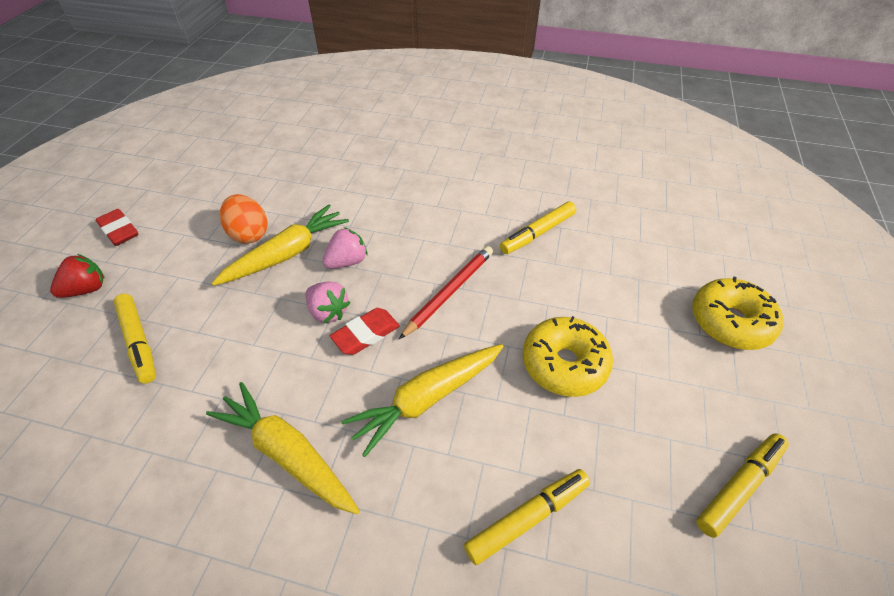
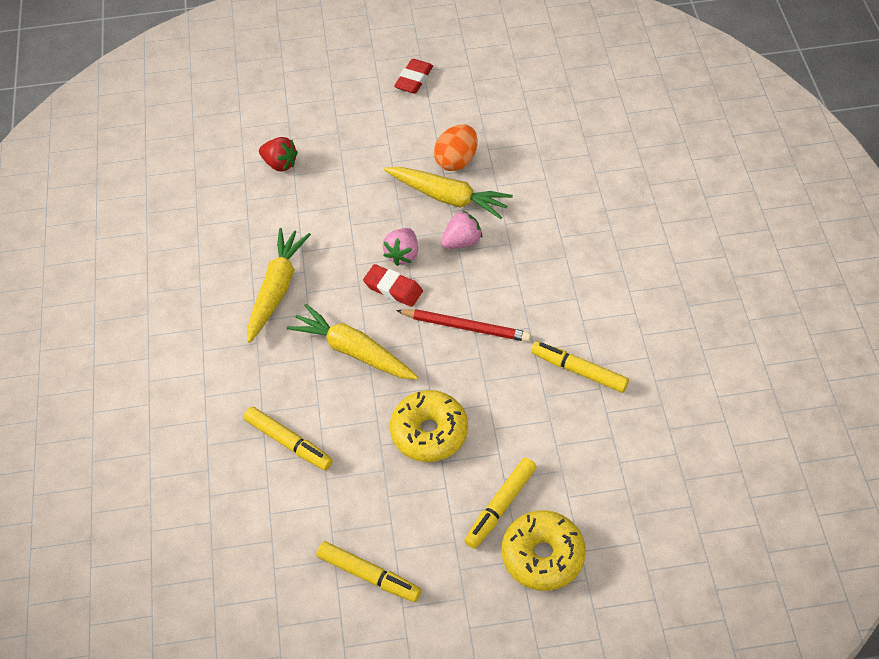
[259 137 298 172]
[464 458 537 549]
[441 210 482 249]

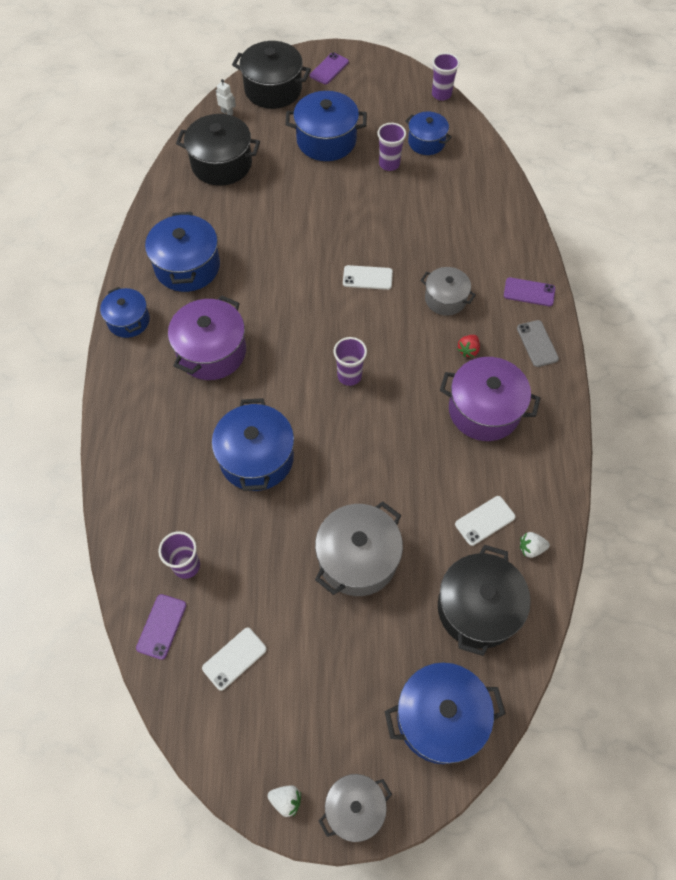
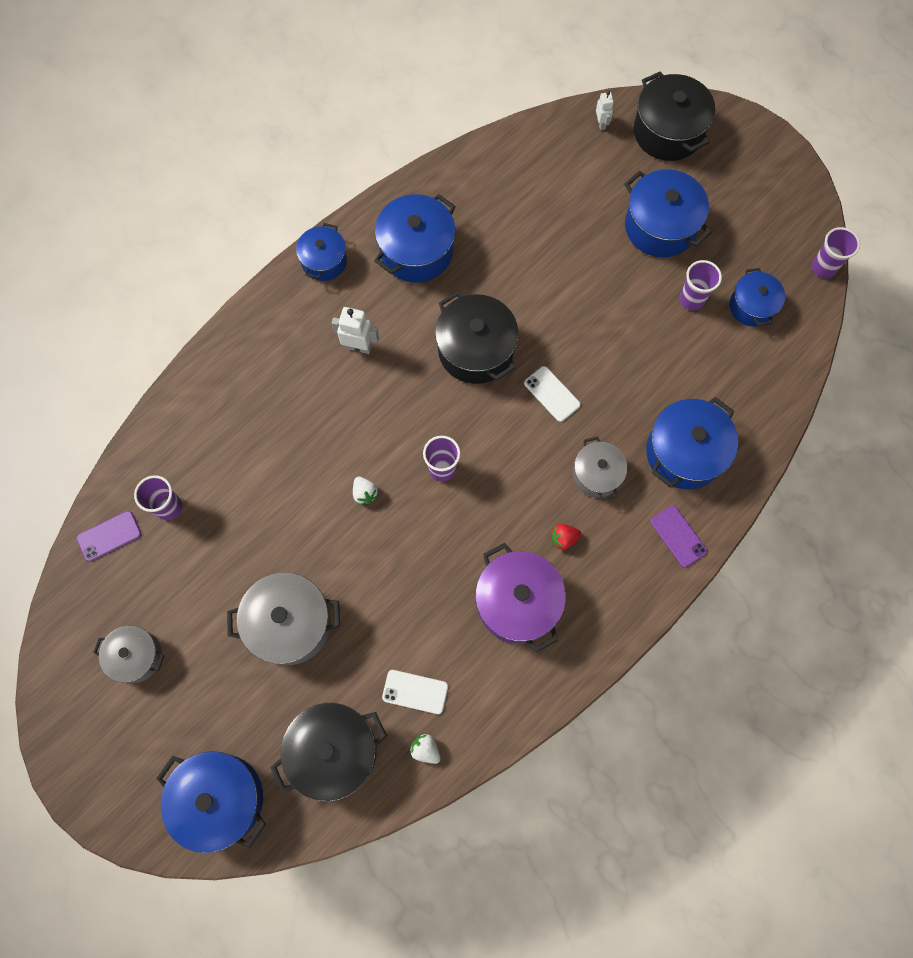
[202 628 267 691] (first image)
[310 52 349 85] (first image)
[517 320 559 367] (first image)
[435 291 519 384]
[646 397 738 489]
[353 476 378 505]
[93 625 164 683]
[332 307 379 354]

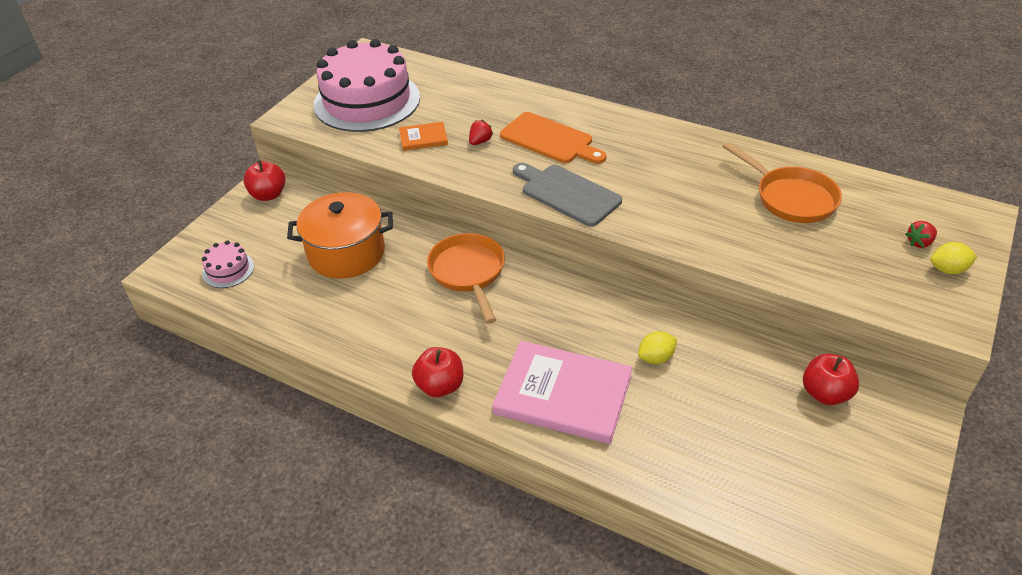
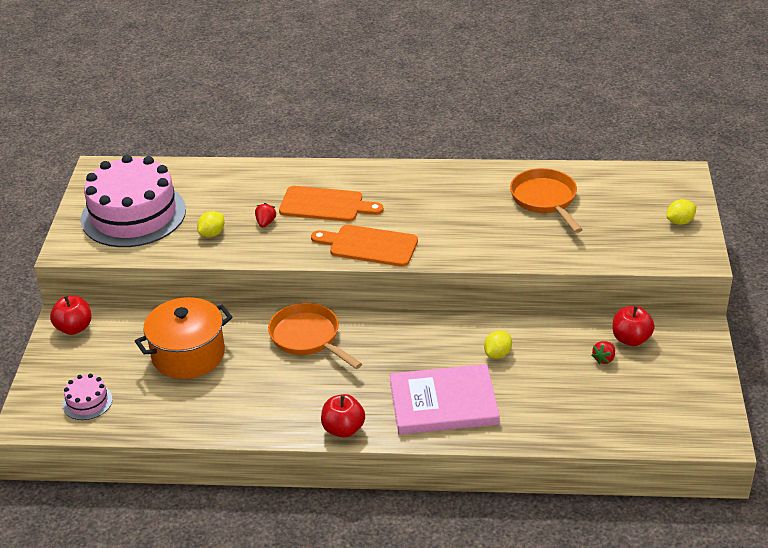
[591 341 615 364]
[197 211 225 237]
[311 225 418 267]
[510 168 583 233]

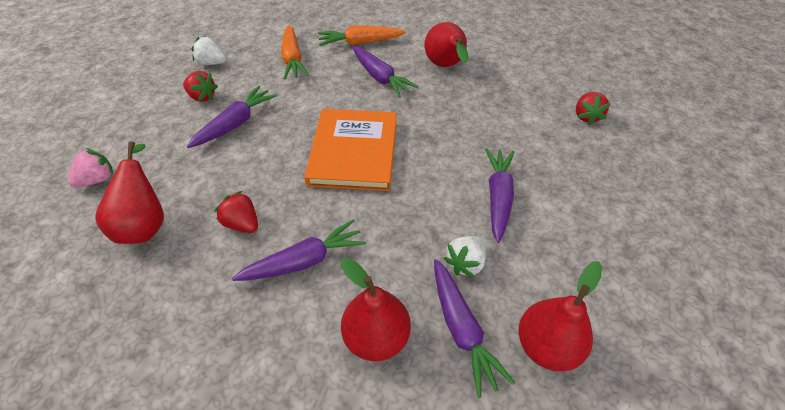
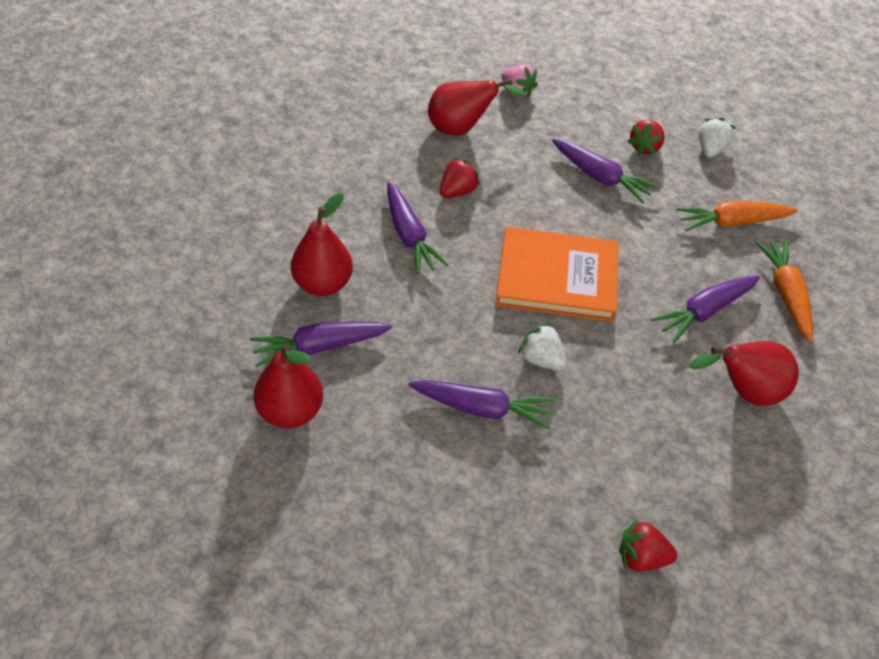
[518 323 567 370]

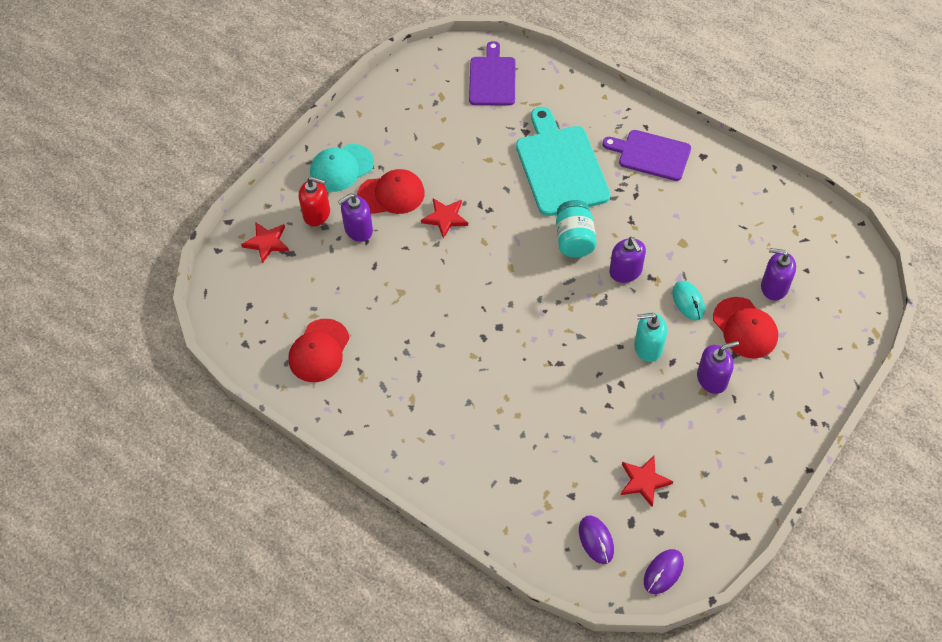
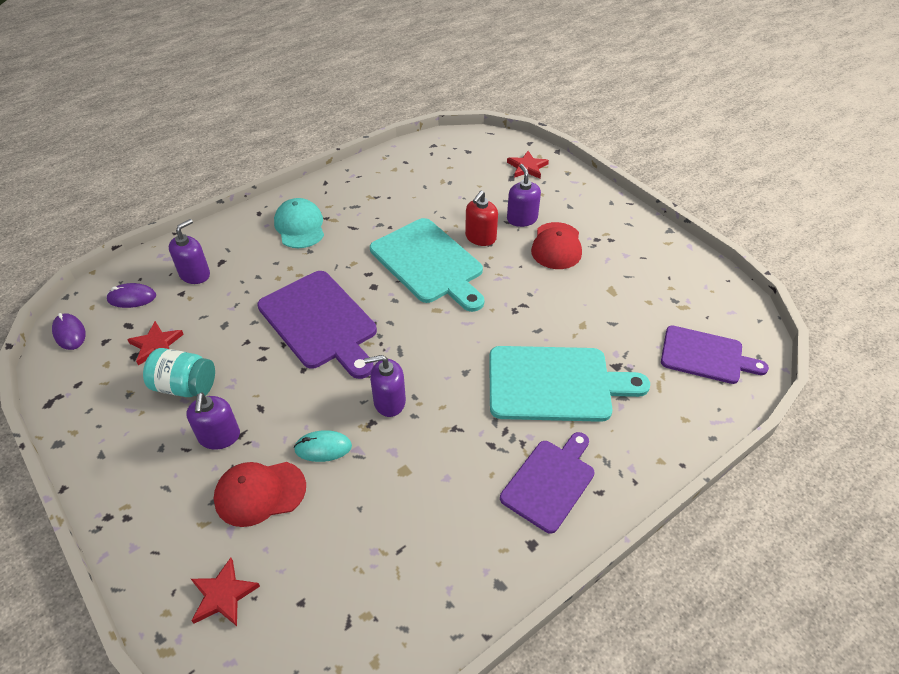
[288 319 350 382] (first image)
[634 313 667 362] (first image)
[257 271 377 379]
[370 218 484 312]
[465 191 498 246]
[274 198 324 248]
[191 558 260 626]
[143 348 215 397]
[169 219 210 284]

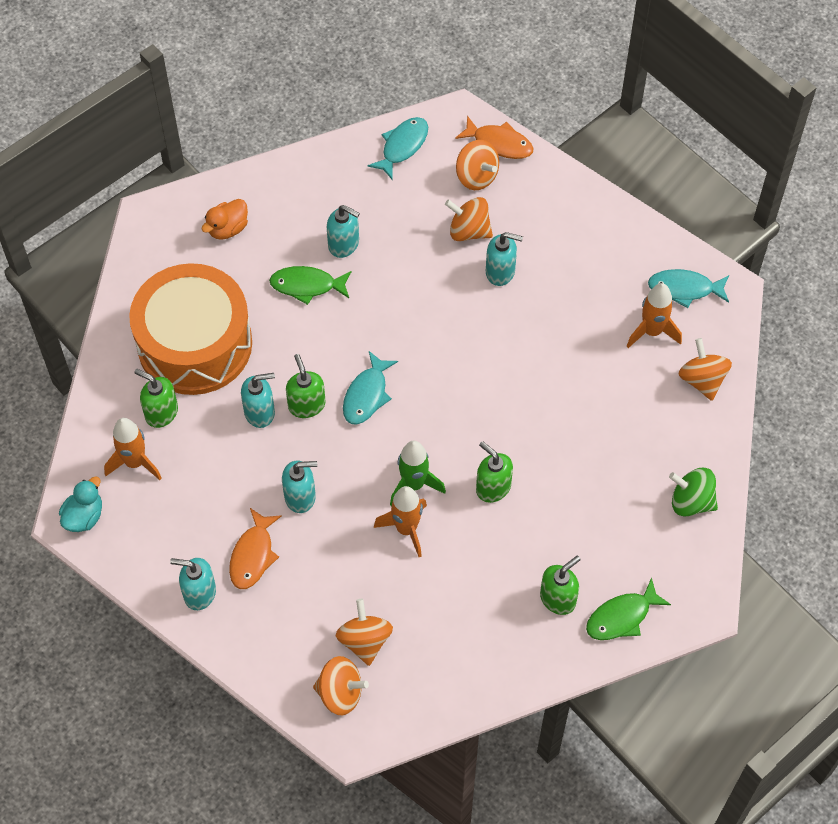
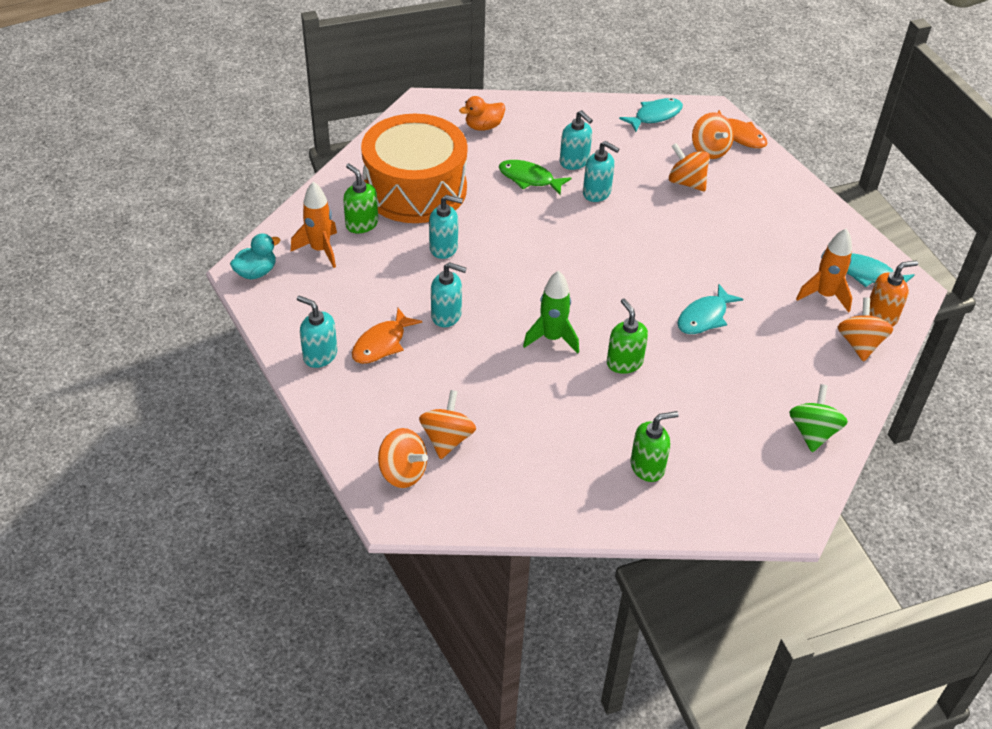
[286 354 326 418] (first image)
[374 486 427 557] (first image)
[586 577 671 640] (first image)
[869 260 918 327]
[678 284 743 334]
[583 141 619 202]
[789 384 848 452]

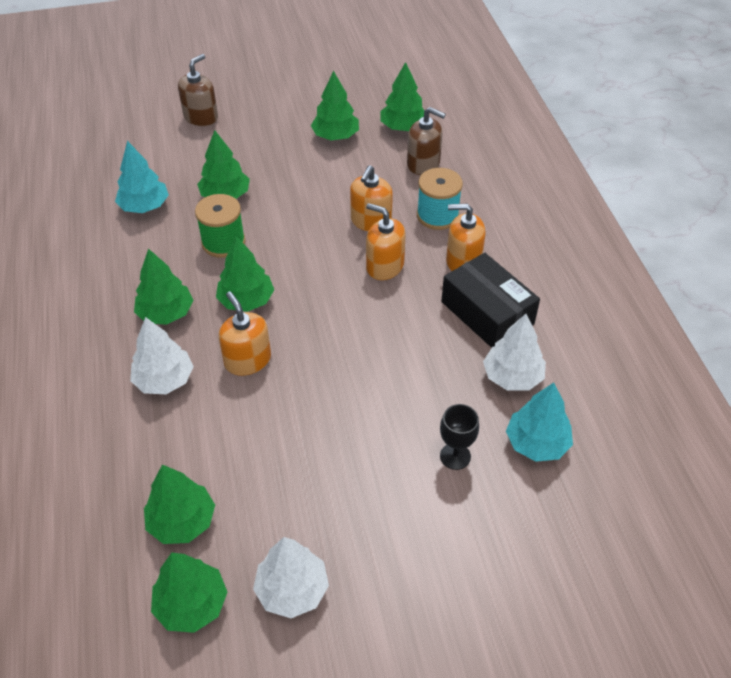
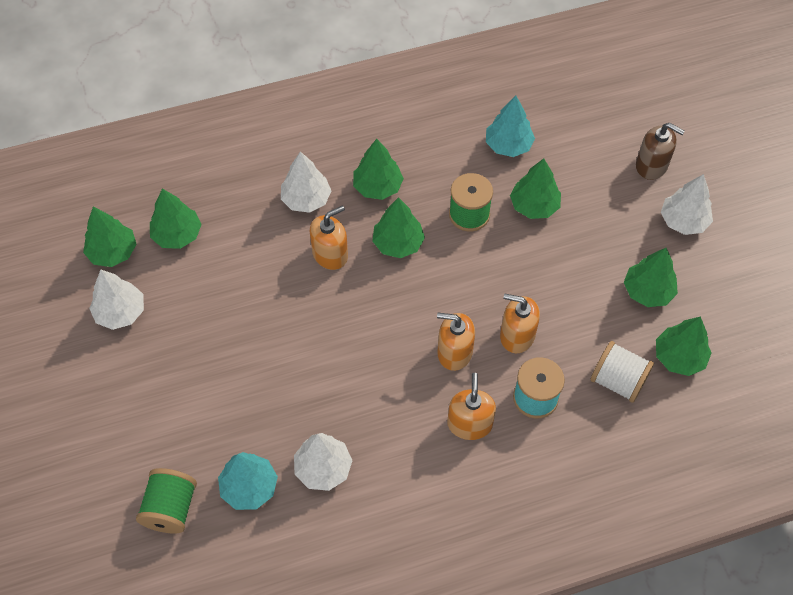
[440 404 479 470] (first image)
[441 253 540 348] (first image)
[136 468 197 533]
[661 174 713 235]
[590 341 654 403]
[437 313 475 371]

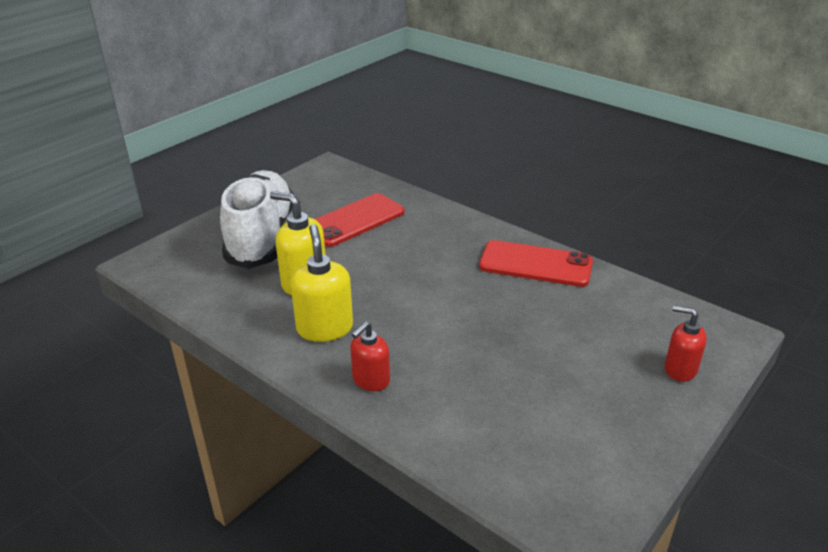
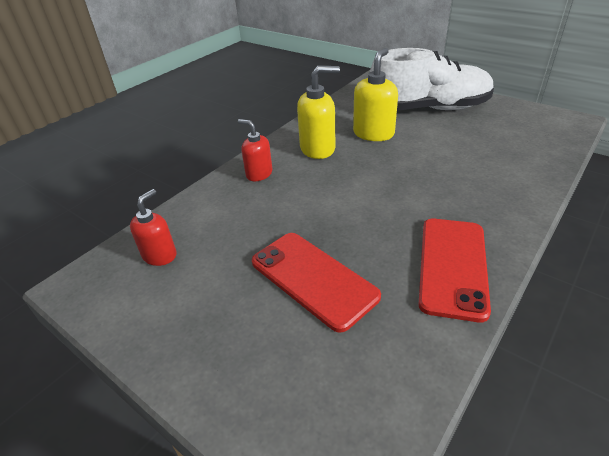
[252 233 381 333]
[130 189 176 266]

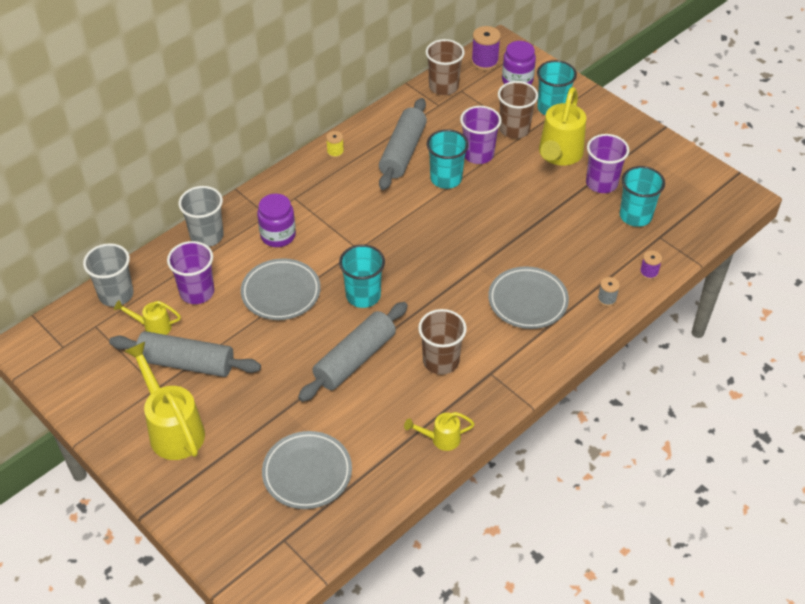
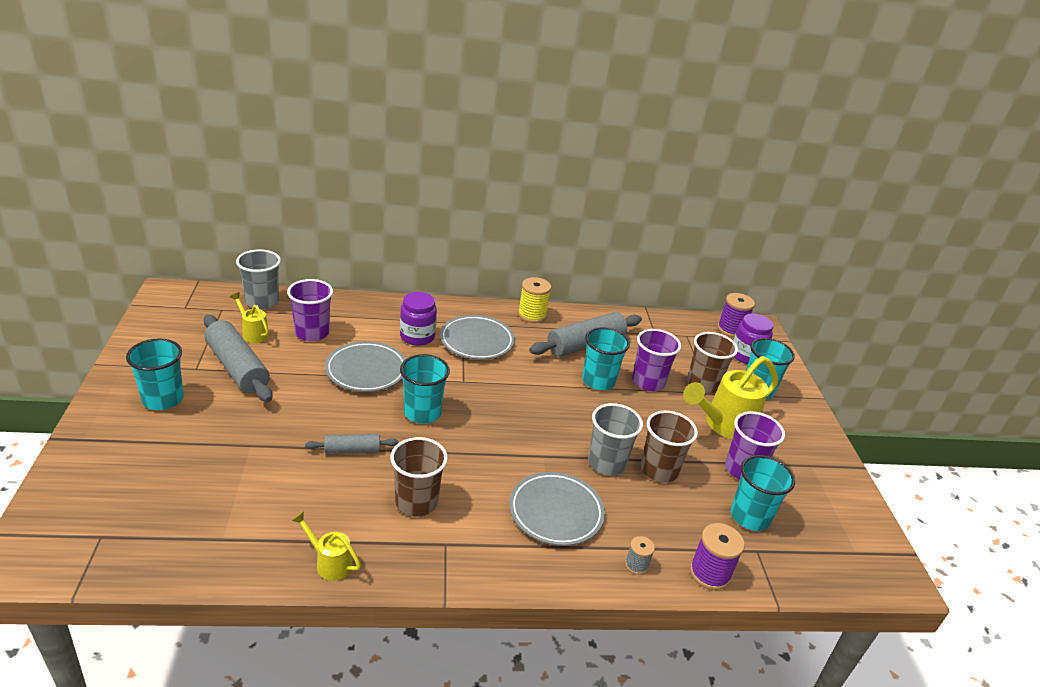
[588 403 643 475]
[440 315 515 360]
[641 411 698 483]
[126 339 184 410]
[305 434 398 454]
[518 277 551 323]
[690 523 745 590]

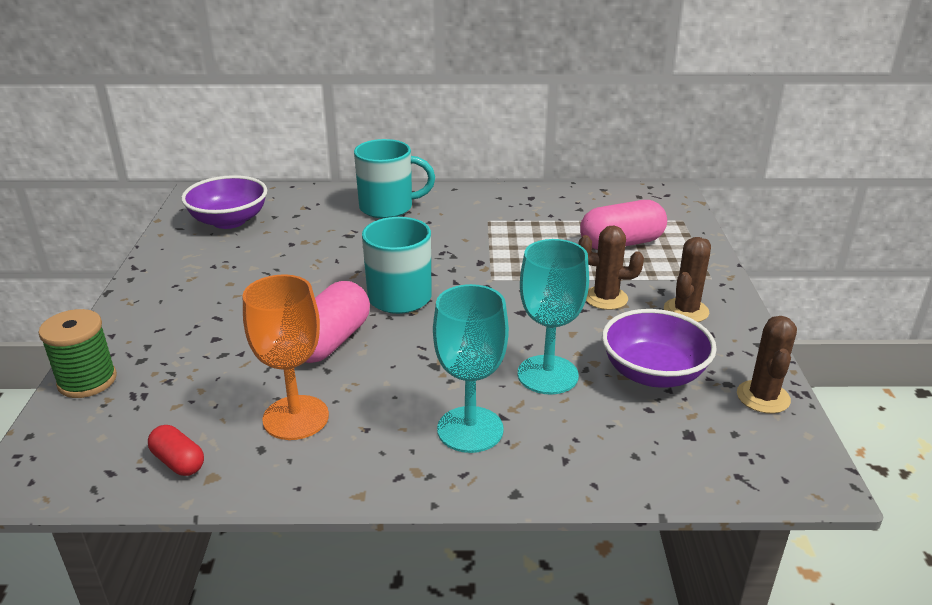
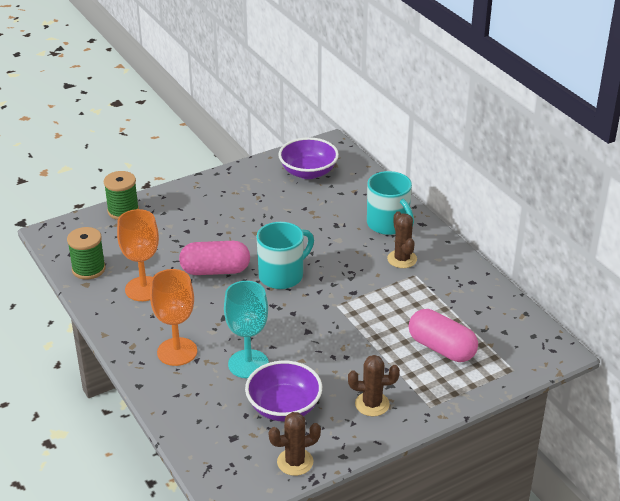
[387 211 417 268]
[67 227 106 280]
[150 269 197 366]

